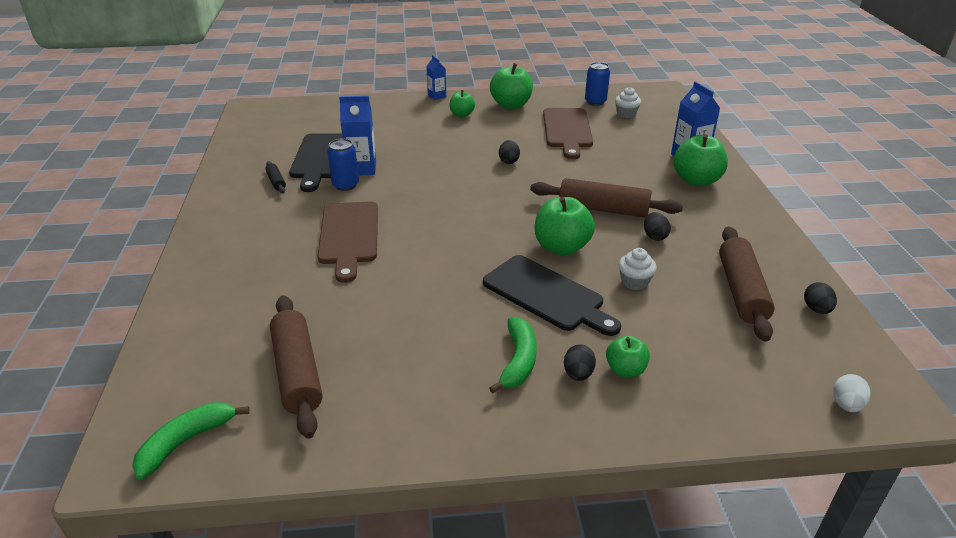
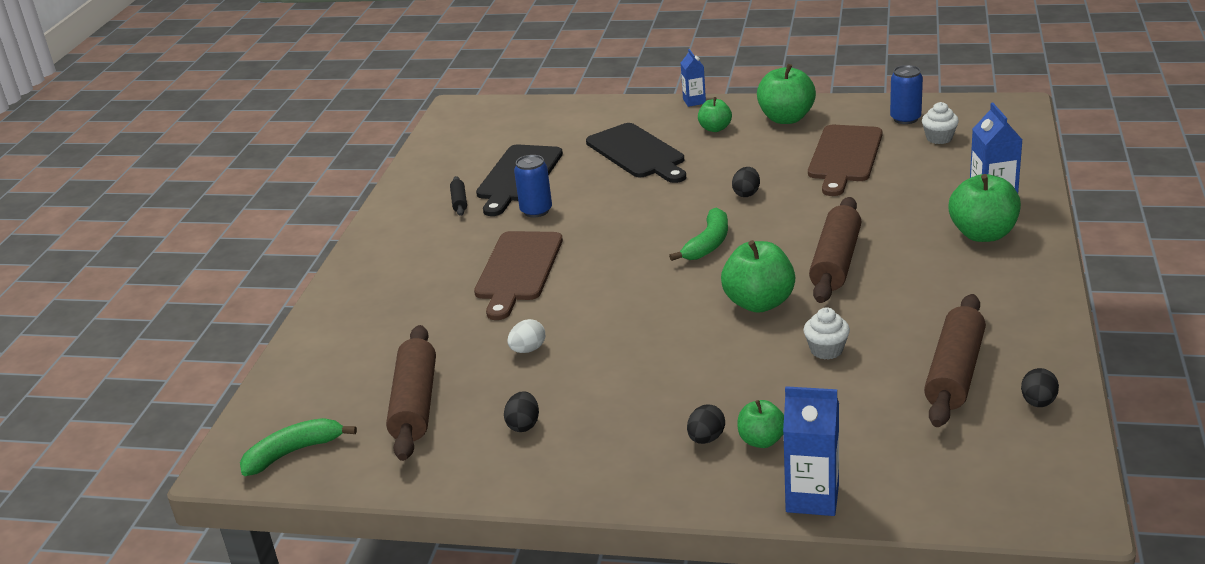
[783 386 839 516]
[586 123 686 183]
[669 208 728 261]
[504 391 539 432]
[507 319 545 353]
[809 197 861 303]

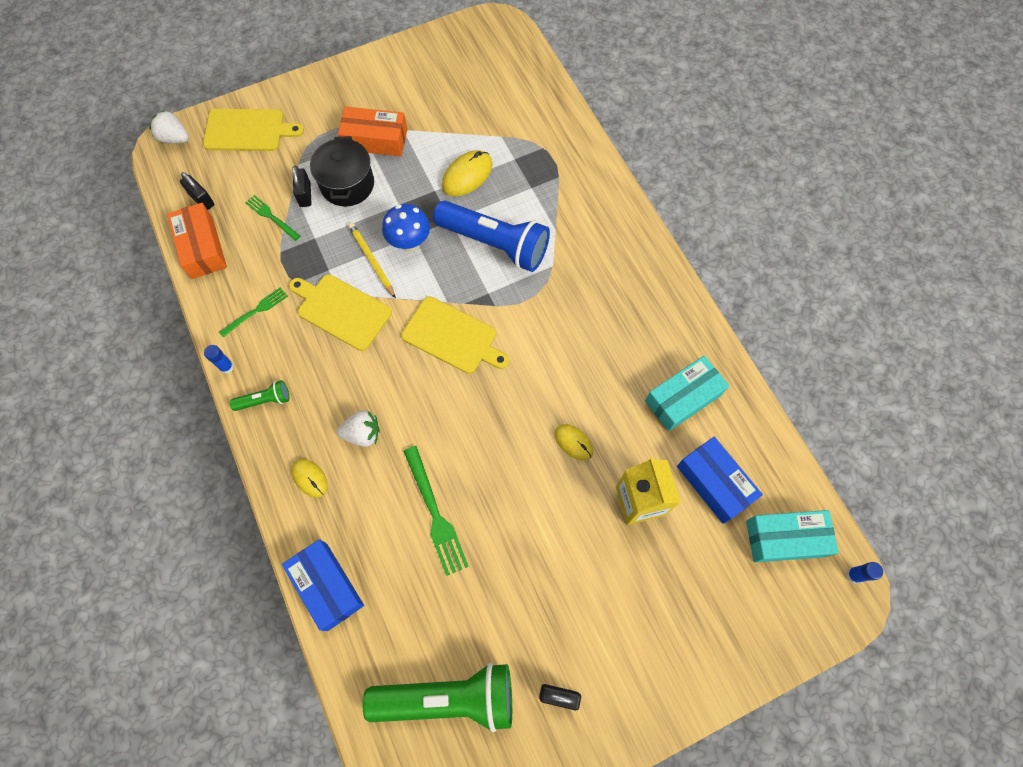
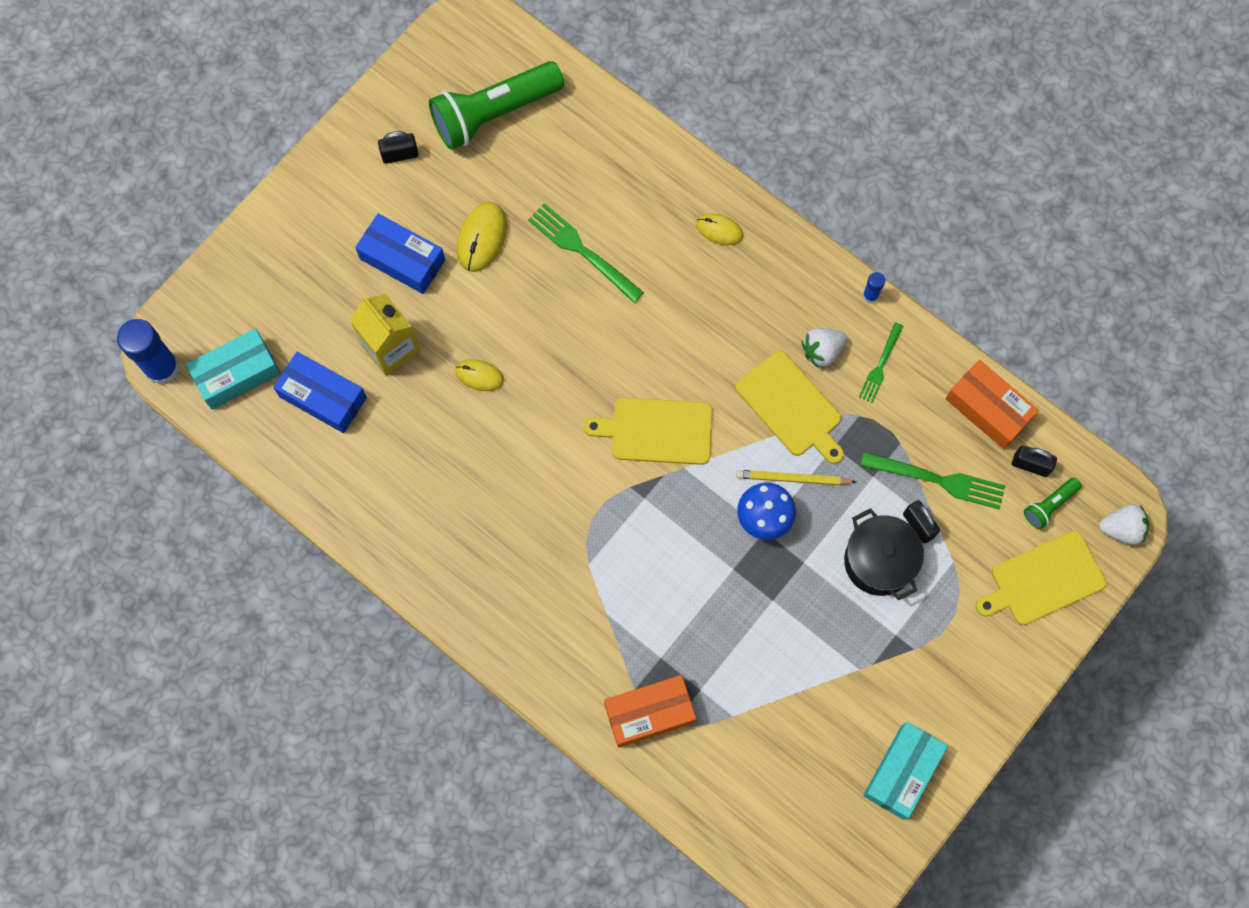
[433 201 550 272] (first image)
[1024 477 1082 529]
[355 213 445 294]
[801 328 847 368]
[604 675 696 748]
[457 202 507 272]
[863 722 948 820]
[736 350 844 464]
[736 470 856 485]
[860 452 1005 509]
[117 319 180 385]

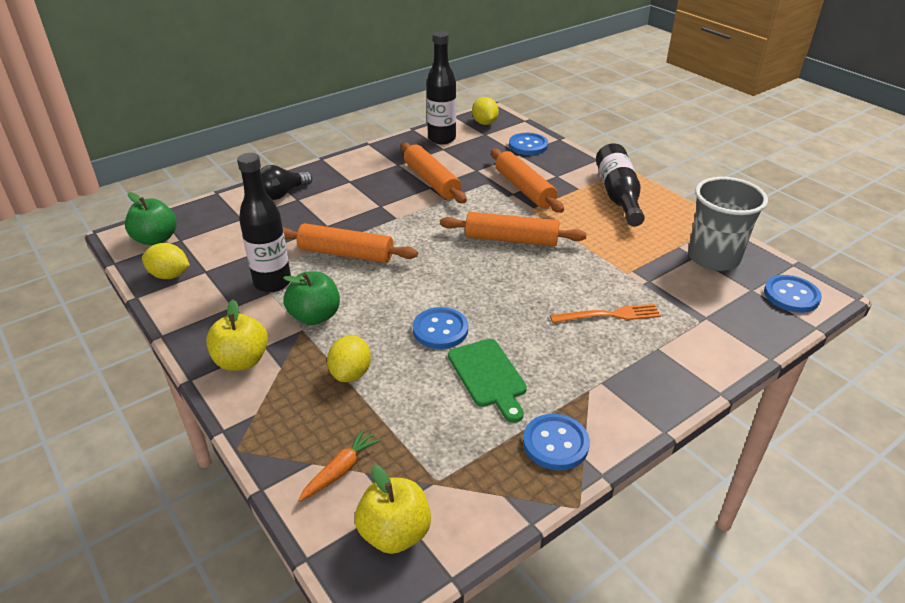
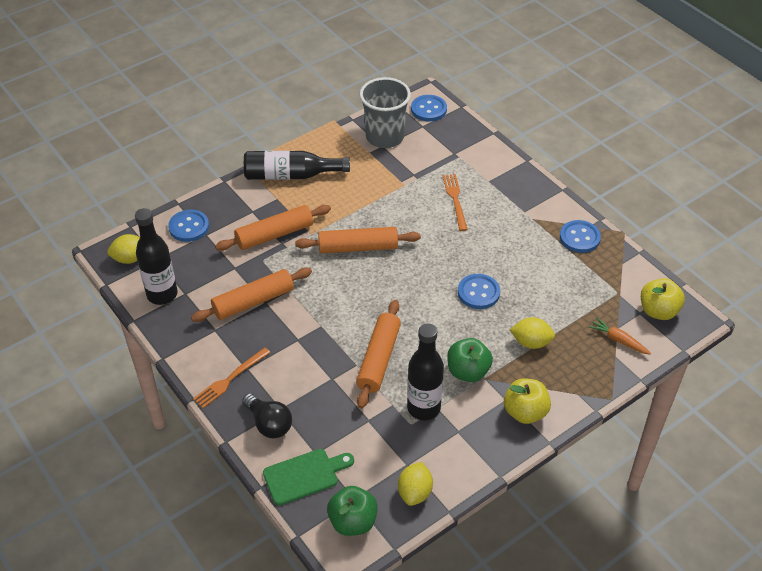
[193 347 271 408]
[263 449 354 505]
[295 227 421 254]

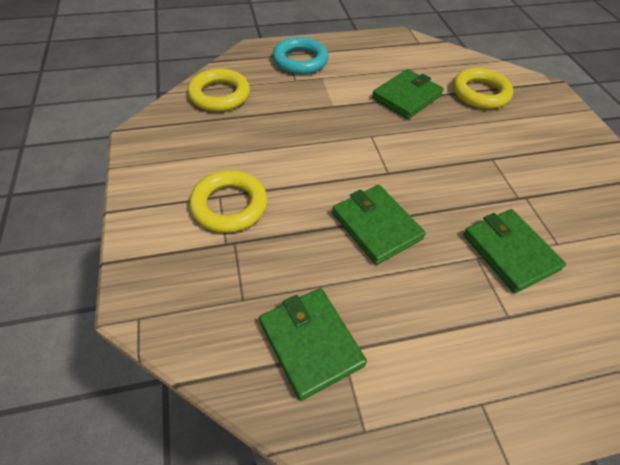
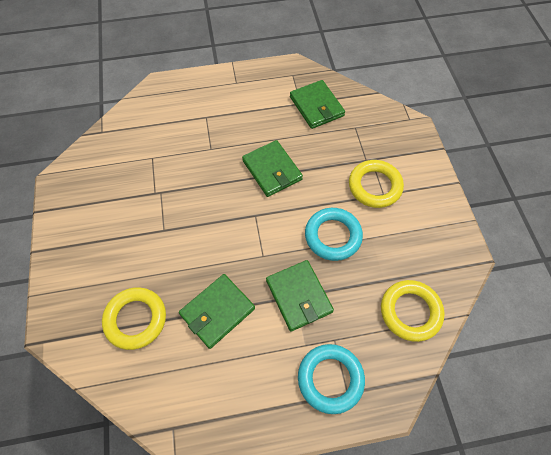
[305 208 363 261]
[266 260 334 331]

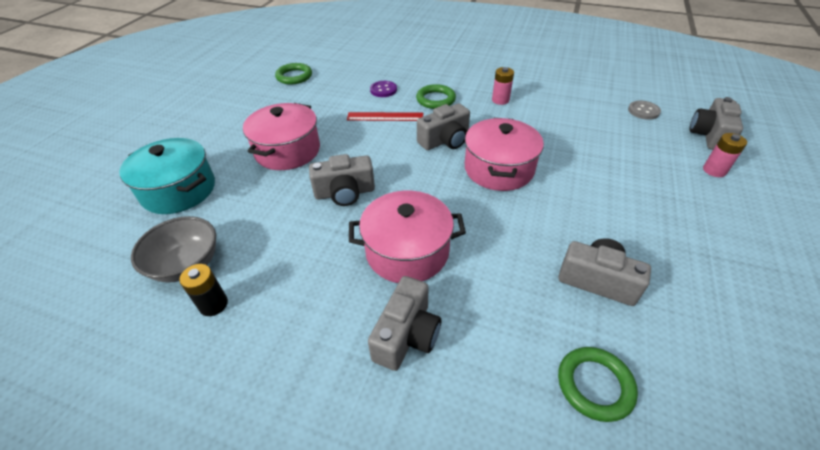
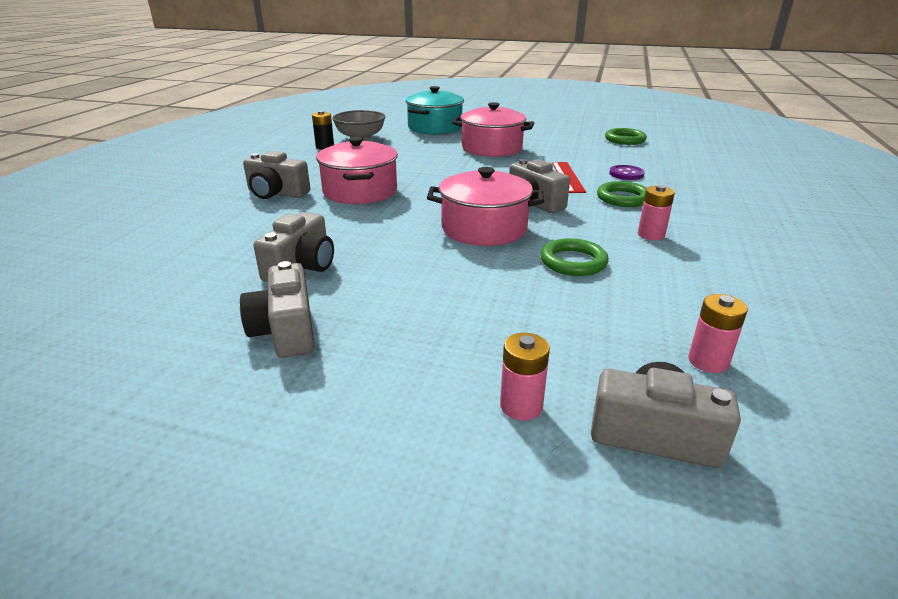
[240 261 315 358]
[540 238 608 276]
[688 294 748 373]

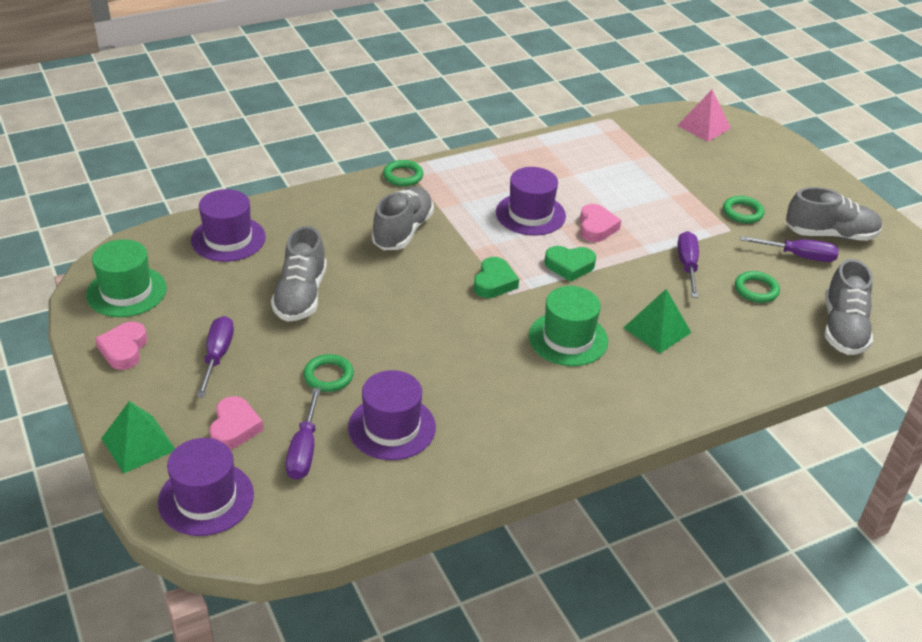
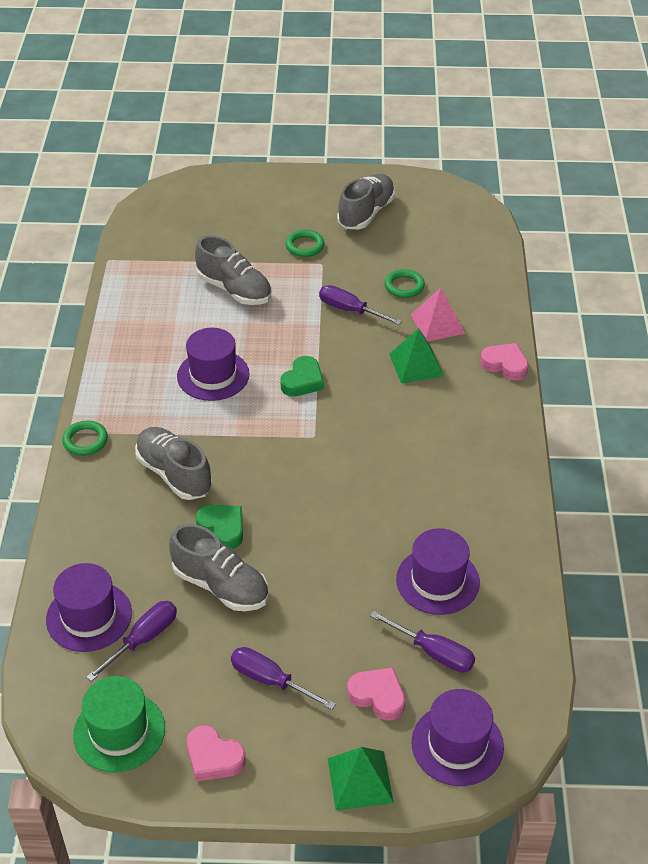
[303 354 354 392] (first image)
[528 286 608 366] (first image)
[196 505 243 549]
[480 343 529 380]
[411 288 465 341]
[86 601 177 682]
[195 235 272 305]

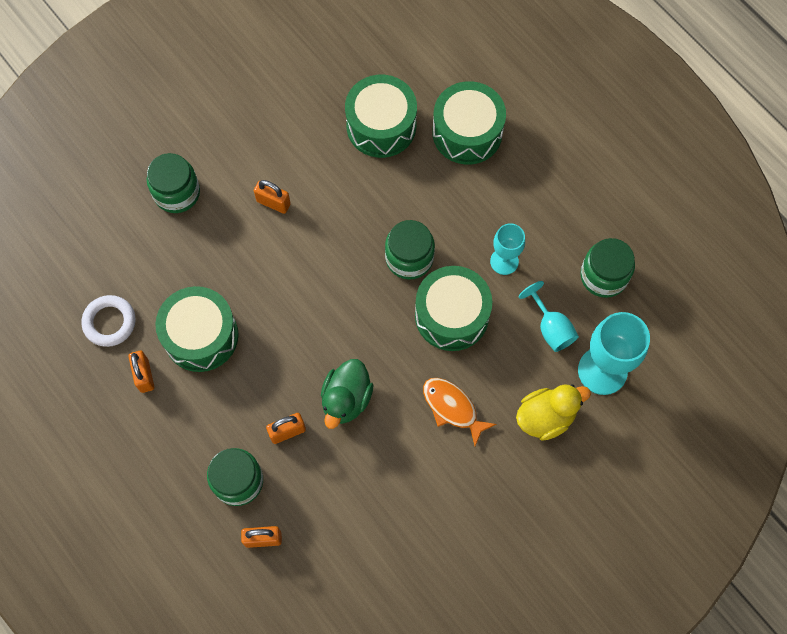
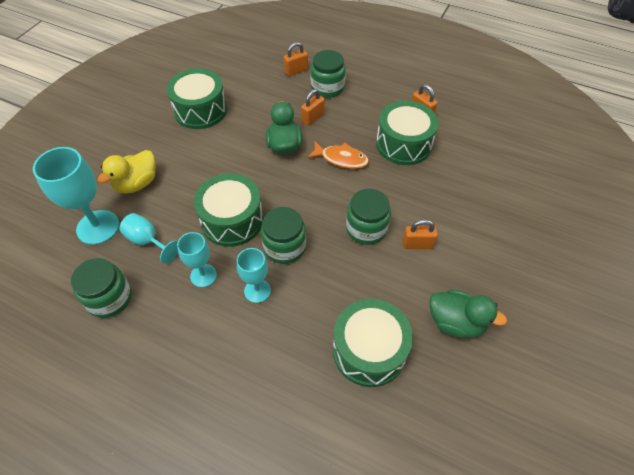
[81 295 136 347] (first image)
[237 248 271 303]
[429 290 507 338]
[346 189 391 245]
[307 141 369 169]
[166 68 227 129]

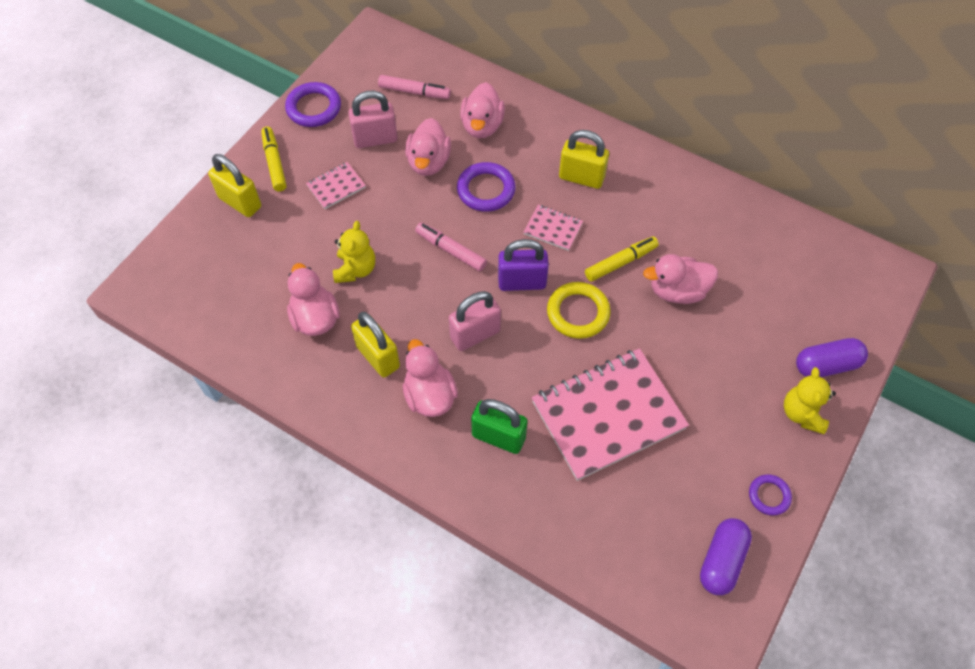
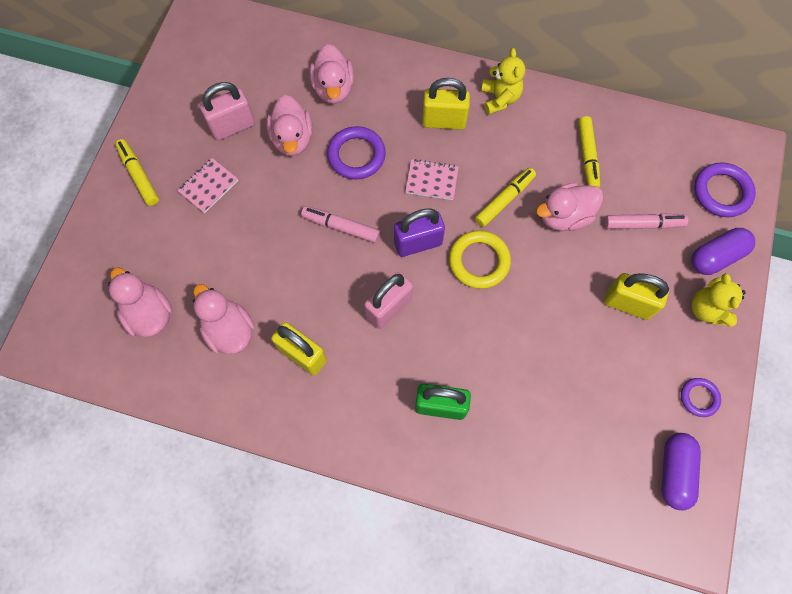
[532 348 689 481] (first image)
[578 116 600 188]
[604 273 669 320]
[694 162 756 217]
[481 48 525 115]
[604 213 688 229]
[108 267 172 337]

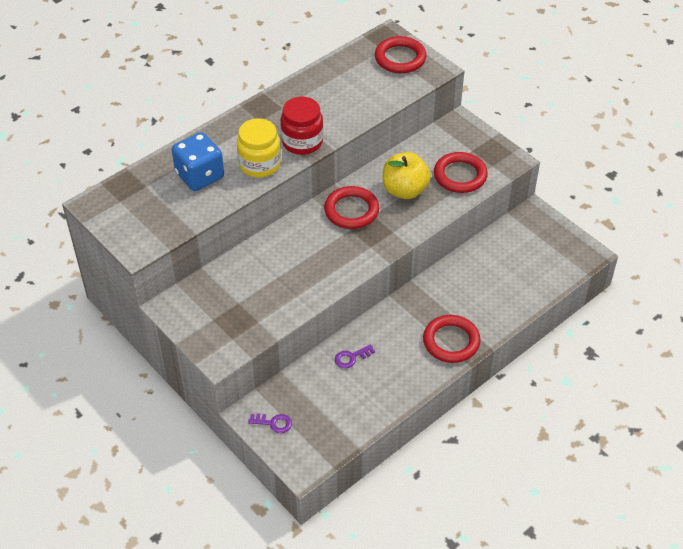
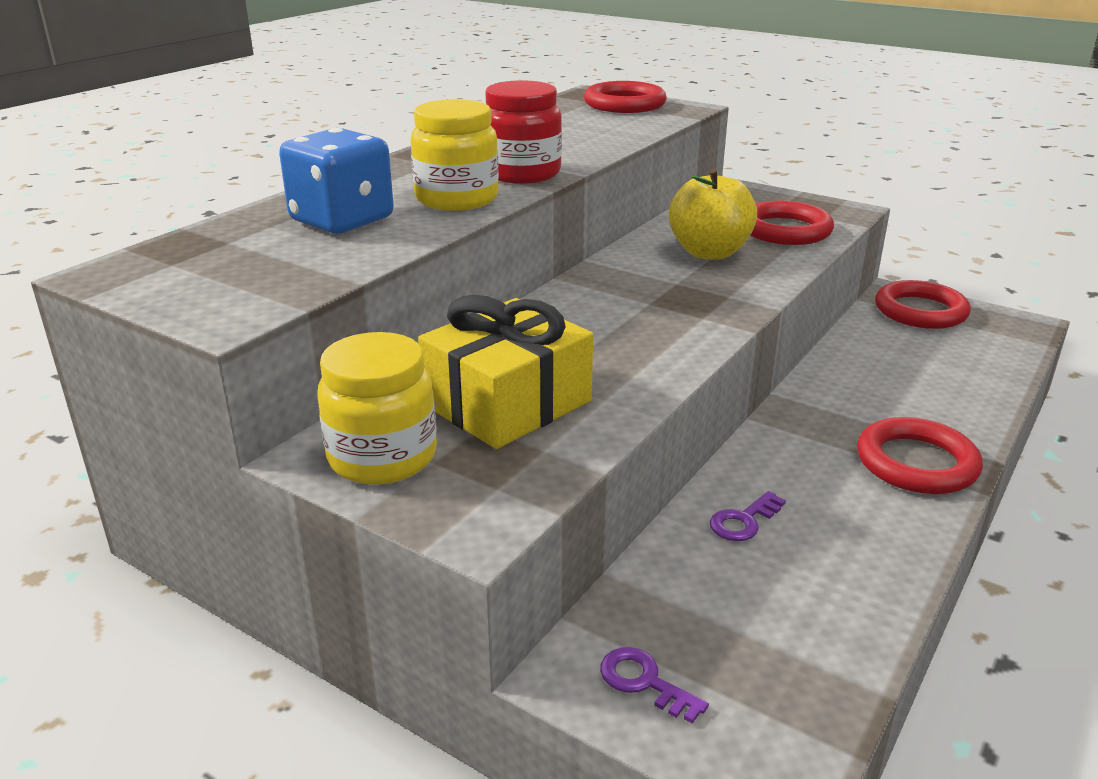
[318 332 437 484]
[418 295 593 449]
[875 280 971 329]
[600 647 709 724]

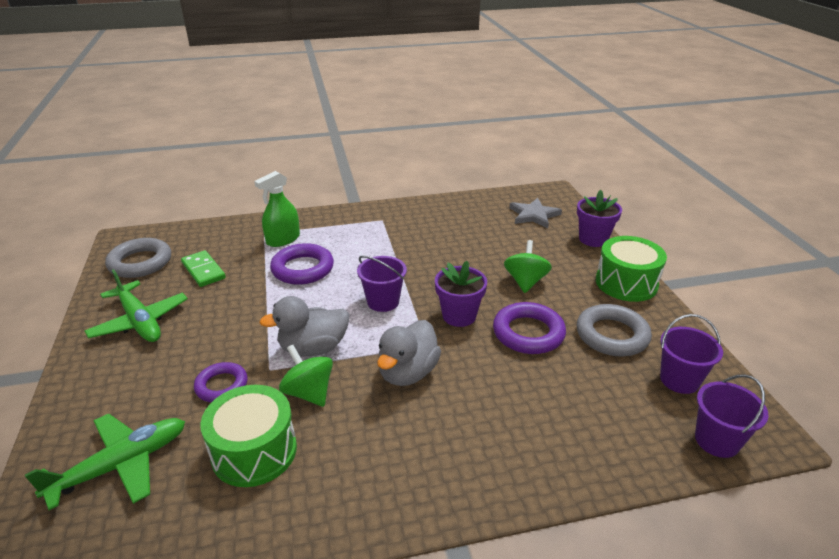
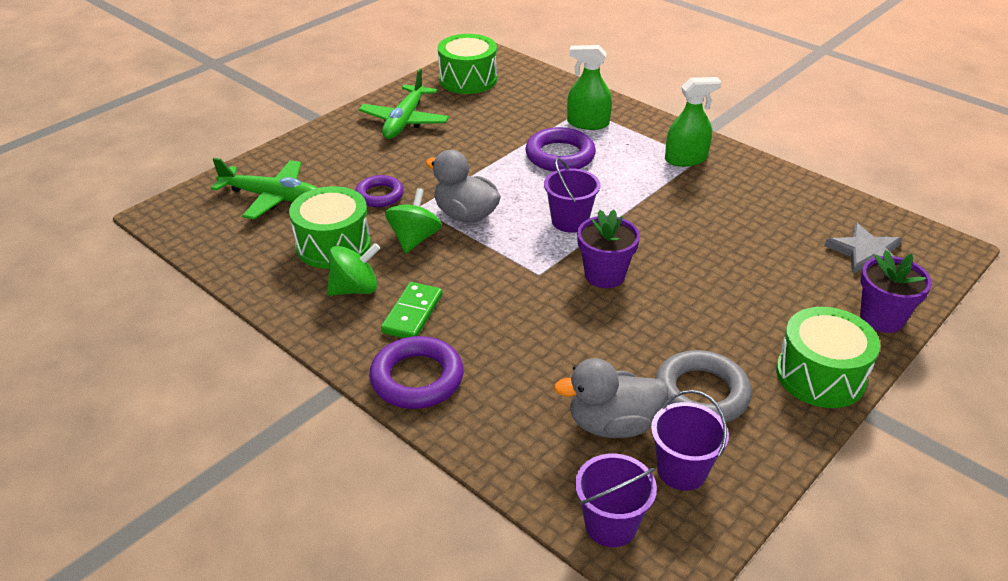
[665 77 721 167]
[381 282 443 338]
[554 358 668 438]
[369 336 464 409]
[327 243 380 296]
[438 34 497 94]

